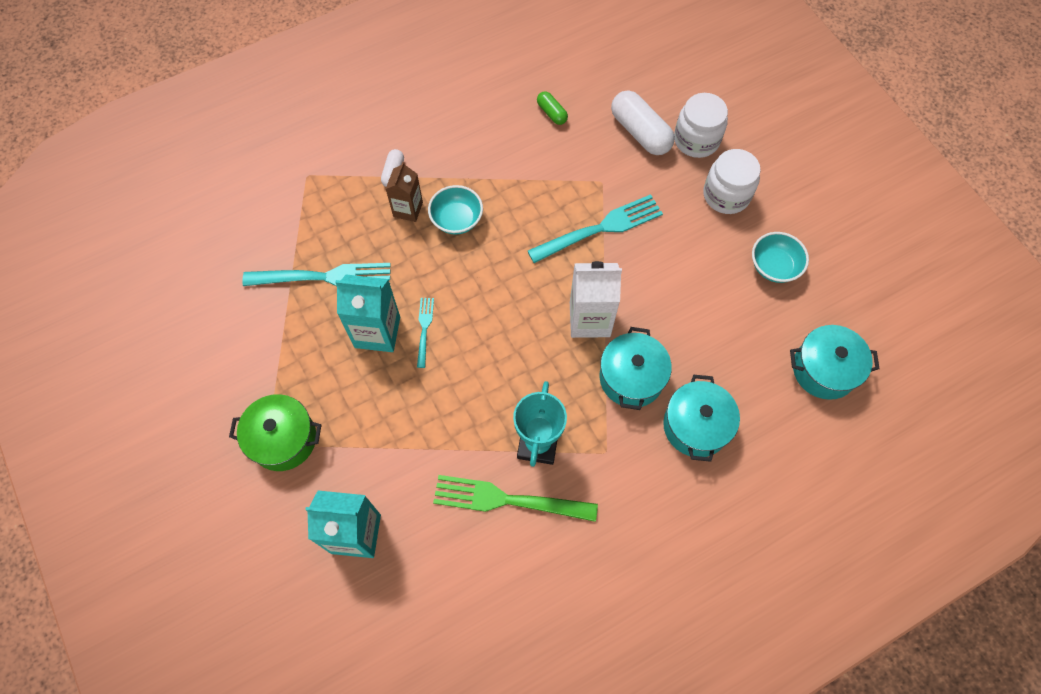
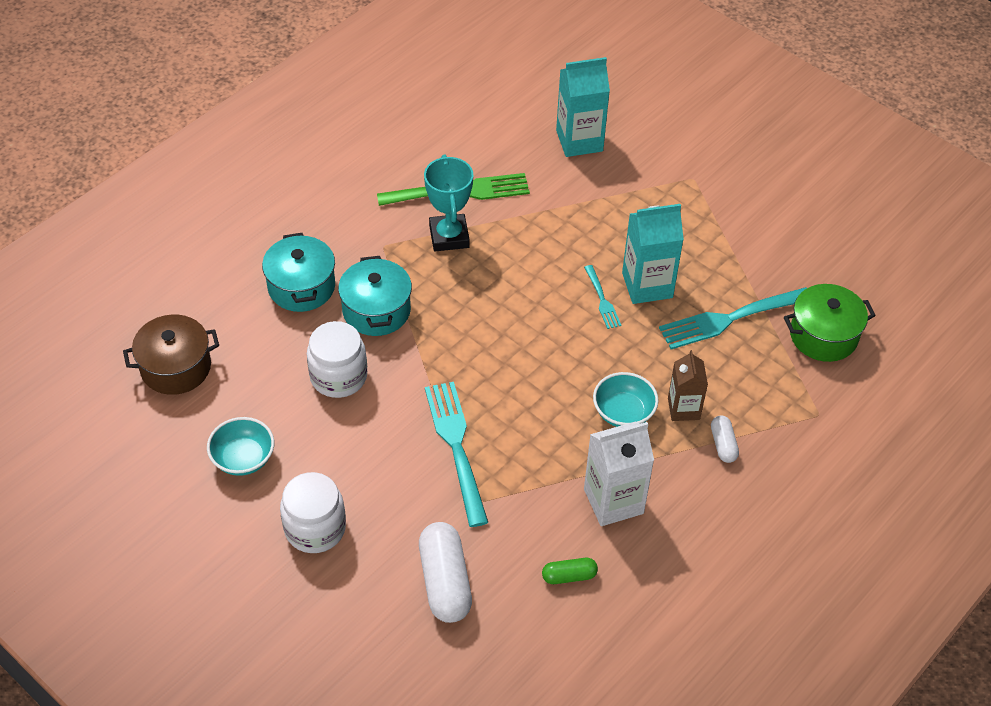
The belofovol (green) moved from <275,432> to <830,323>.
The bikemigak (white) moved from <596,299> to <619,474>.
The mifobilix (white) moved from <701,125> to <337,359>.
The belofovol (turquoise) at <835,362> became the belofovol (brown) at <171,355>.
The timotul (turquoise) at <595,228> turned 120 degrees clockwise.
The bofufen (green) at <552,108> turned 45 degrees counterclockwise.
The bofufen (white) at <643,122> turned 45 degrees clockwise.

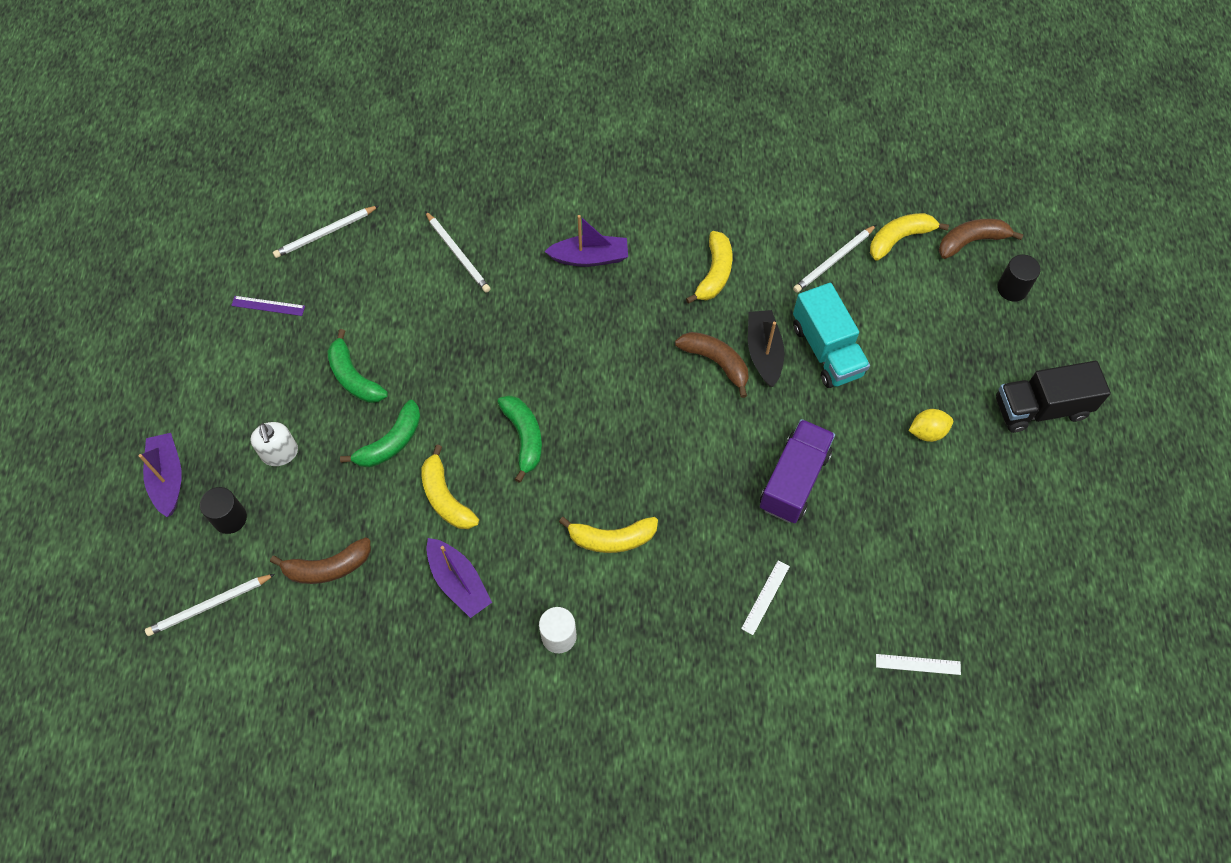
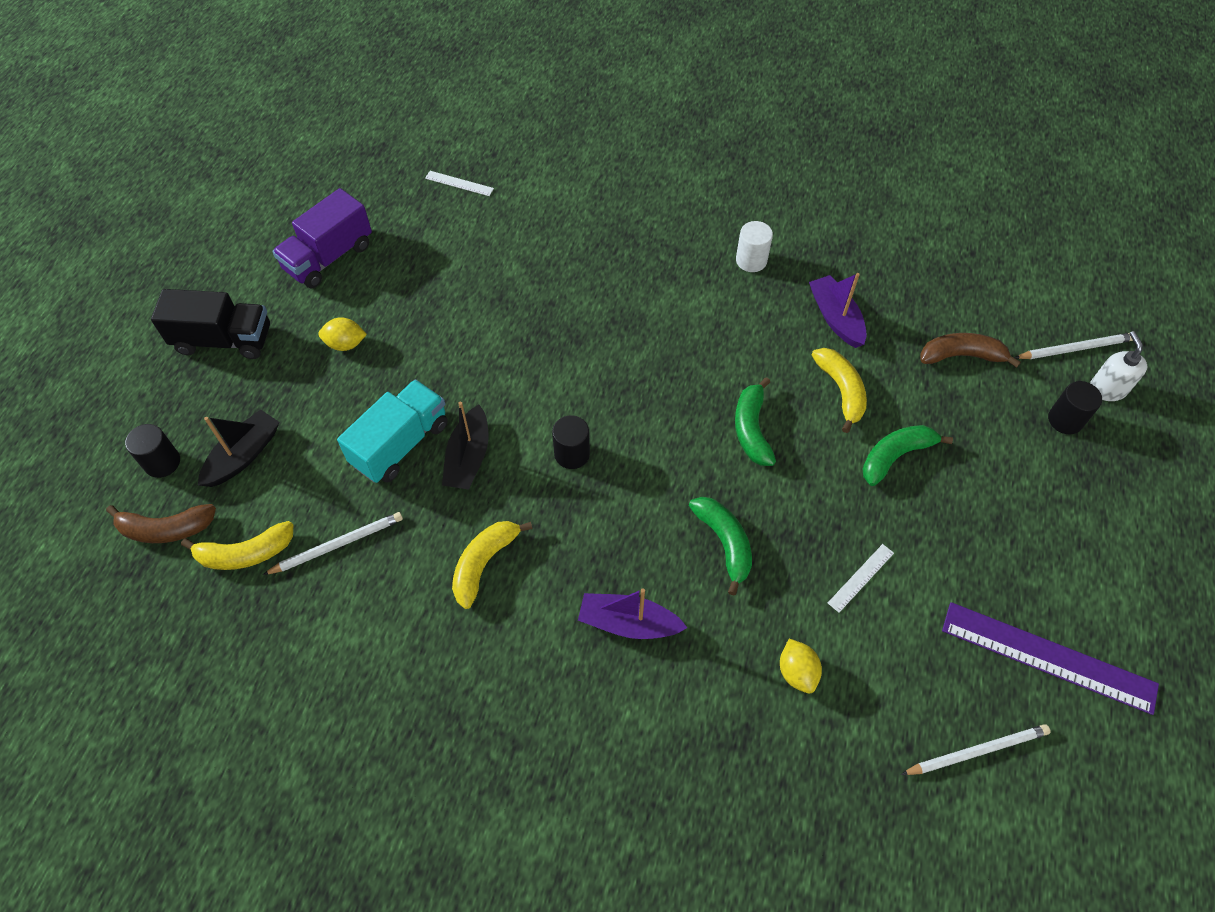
The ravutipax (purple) at <160,475> disappeared.
The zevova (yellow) at <608,535> disappeared.
The zevova (brown) at <712,365> disappeared.
The ravutipax (black) at <238,448> appeared.
The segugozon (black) at <571,442> appeared.
The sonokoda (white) moved from <274,444> to <1118,366>.
The zevova (green) moved from <357,366> to <720,546>.
The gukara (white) moved from <765,597> to <861,578>.
The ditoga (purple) moved from <797,471> to <322,238>.
The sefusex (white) at <458,252> was replaced by the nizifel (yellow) at <801,666>.
The ditoga (turquoise) at <831,335> turned 45 degrees clockwise.
The gukara (purple) at <268,306> changed to 2.21 times the size.

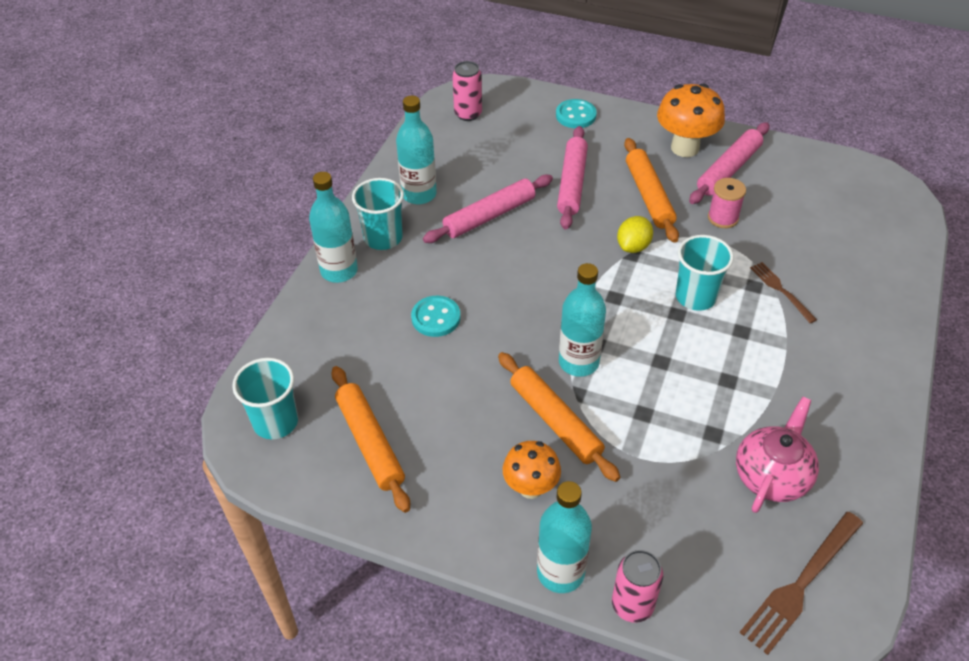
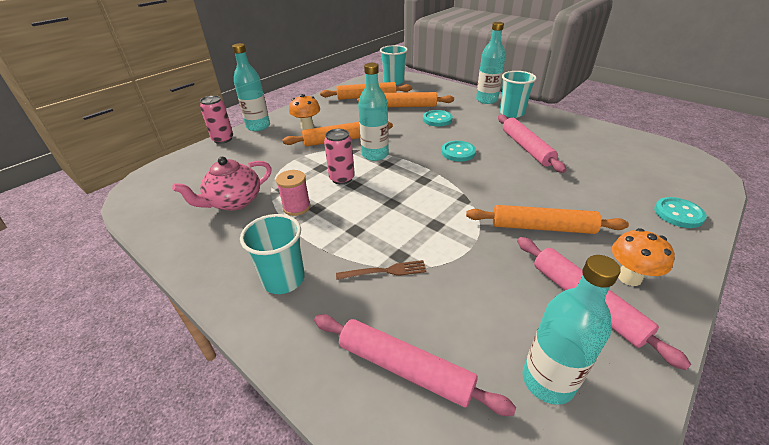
The nizifel (yellow) at <635,234> disappeared.
The timotul (brown) at <801,583> disappeared.
The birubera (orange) at <405,99> appeared.
The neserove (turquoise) at <458,151> appeared.
The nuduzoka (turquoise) moved from <416,150> to <571,330>.
The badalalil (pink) moved from <467,91> to <339,156>.
The birubera (pink) moved from <572,178> to <415,365>.
The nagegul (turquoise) moved from <705,273> to <272,254>.
The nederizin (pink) moved from <727,203> to <293,193>.
The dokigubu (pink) at <777,455> turned 90 degrees clockwise.
The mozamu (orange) at <691,120> changed to 0.65 times the size.

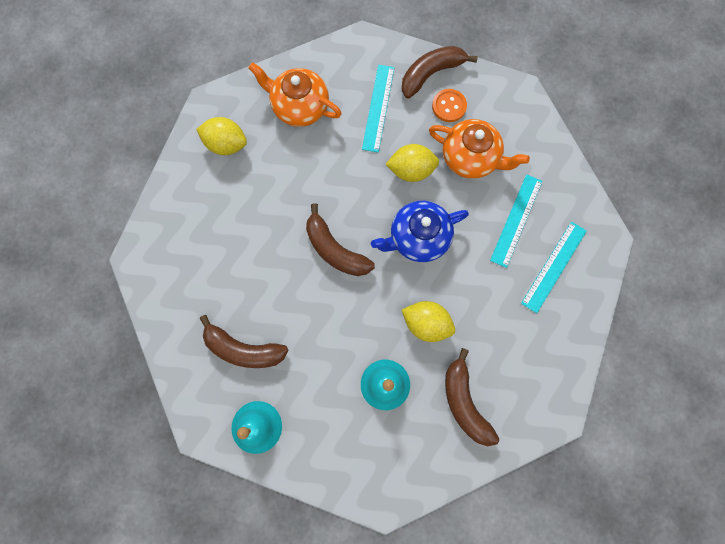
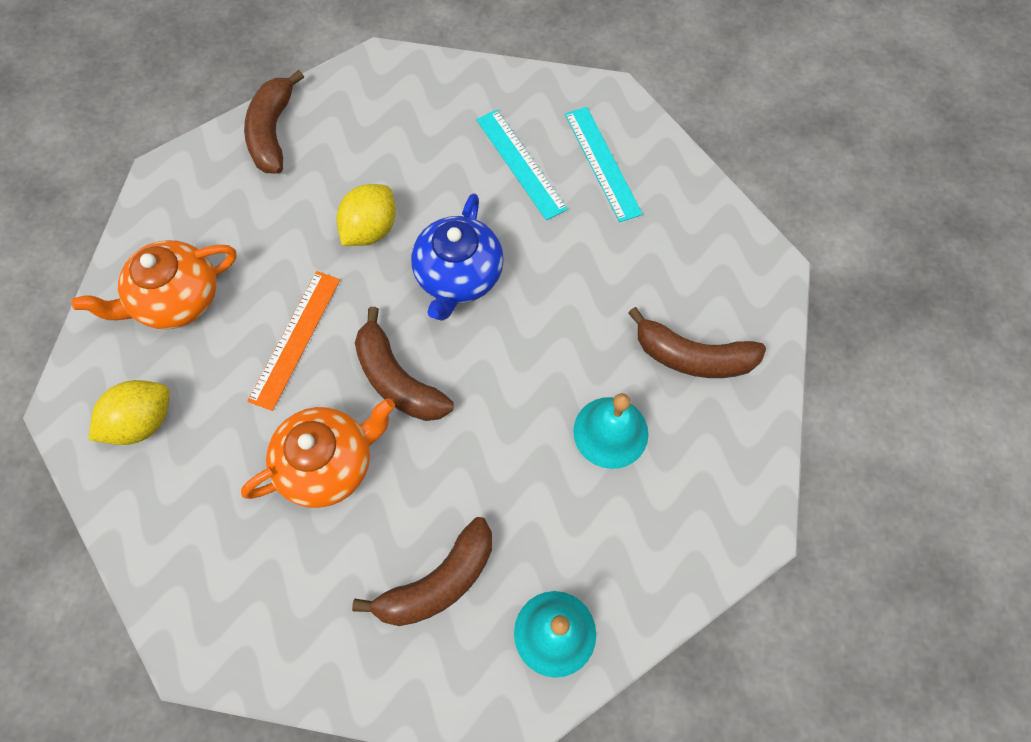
The gukara (turquoise) at <378,109> disappeared.
The nizifel (yellow) at <428,321> disappeared.
The neserove (orange) at <449,105> disappeared.
The gukara (orange) at <293,341> appeared.
The dokigubu (orange) moved from <479,149> to <318,453>.
The zevova (brown) at <340,239> turned 60 degrees clockwise.

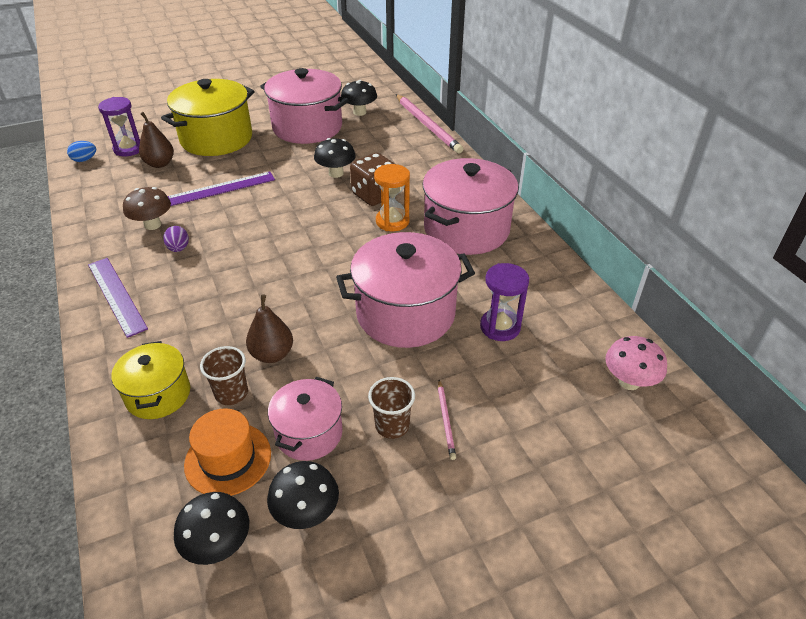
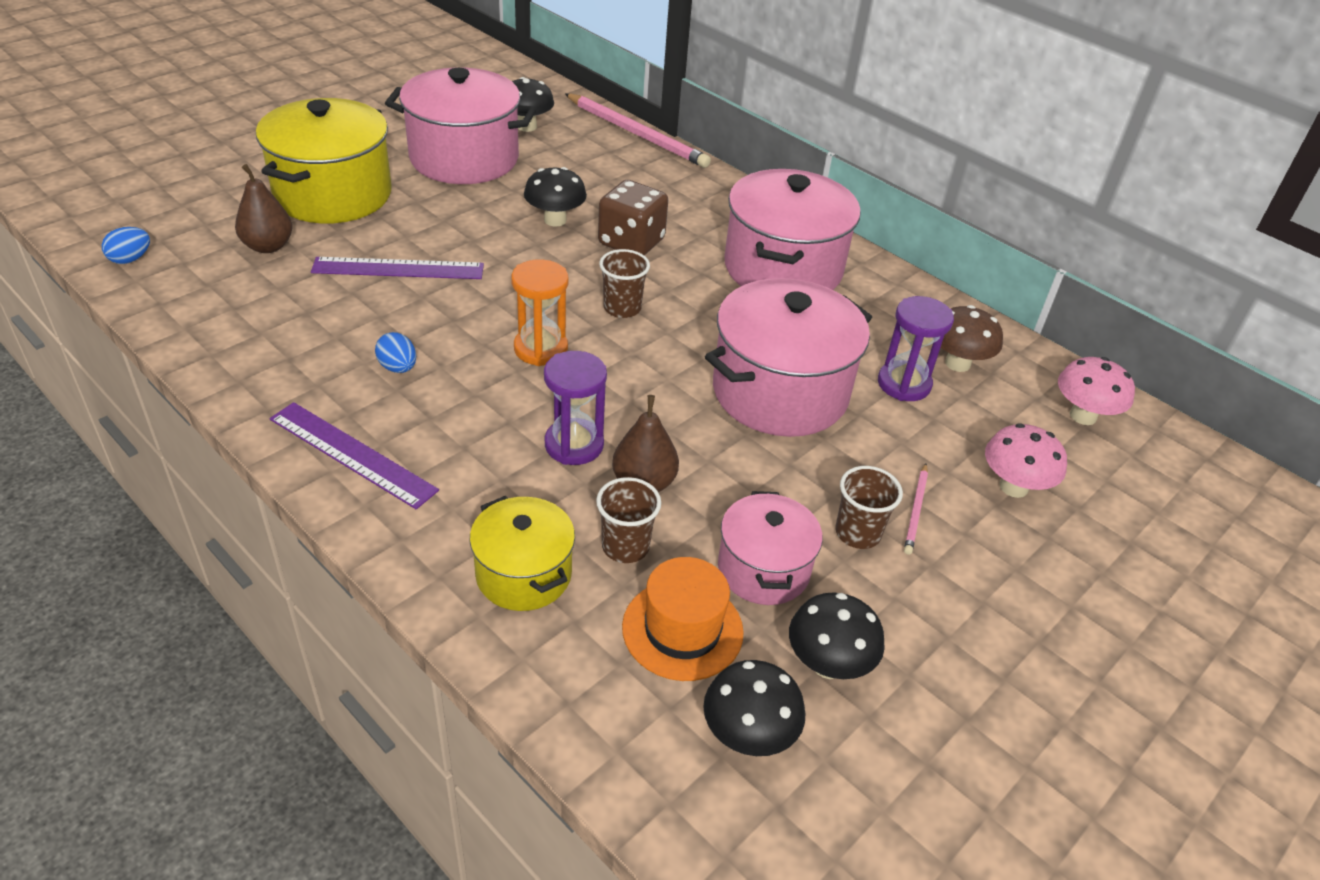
The nagegul (brown) at <624,283> appeared.
The mozamu (pink) at <1026,460> appeared.
The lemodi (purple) moved from <119,126> to <575,408>.
The mozamu (brown) moved from <147,208> to <972,338>.
The lemodi (orange) moved from <392,197> to <540,312>.
The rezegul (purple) at <176,239> became the rezegul (blue) at <395,352>.
The gukara (purple) at <221,188> turned 45 degrees clockwise.
The sefusex (pink) at <447,420> turned 45 degrees clockwise.

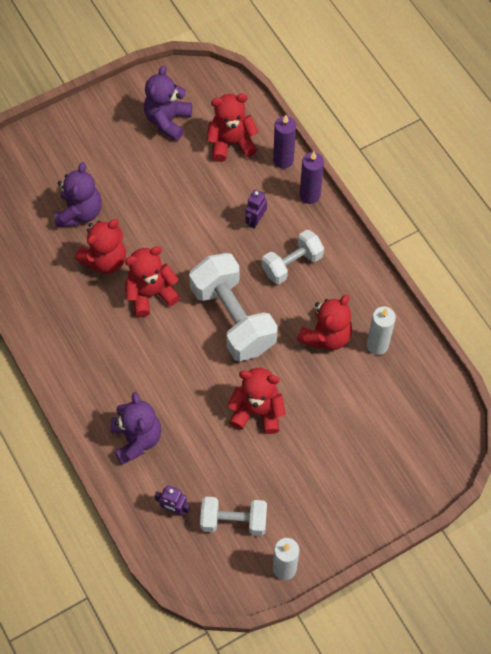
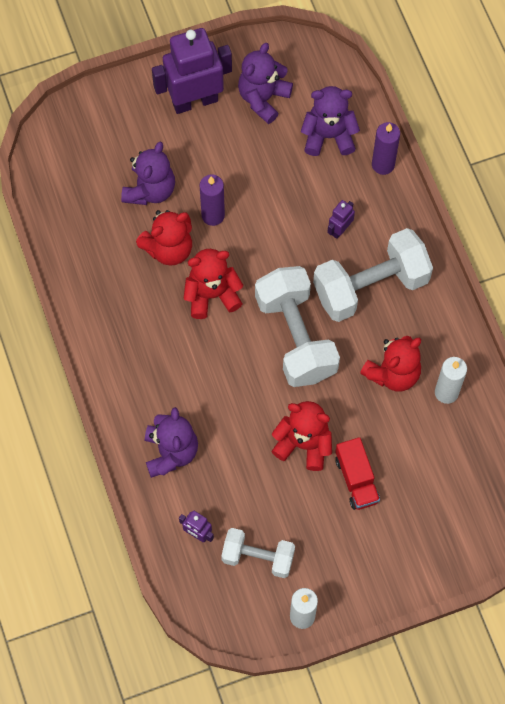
The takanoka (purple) at <192,71> appeared.
The ditoga (red) at <357,473> appeared.
The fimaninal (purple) moved from <312,178> to <212,200>.
The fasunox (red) at <232,128> became the fasunox (purple) at <330,121>.
The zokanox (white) at <293,257> changed to 1.68 times the size.

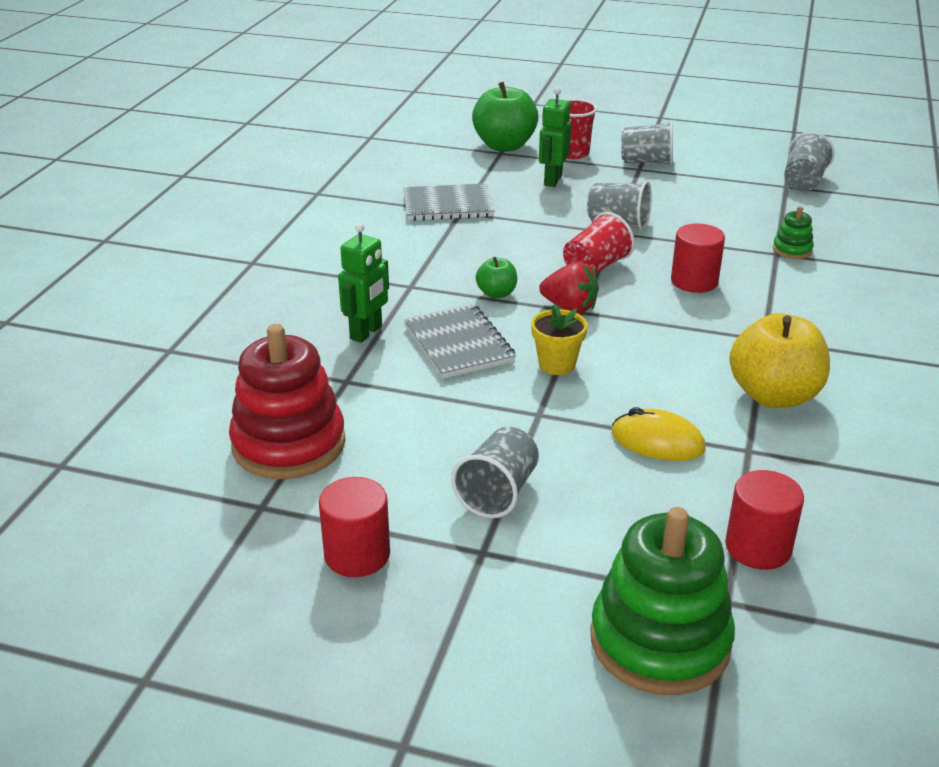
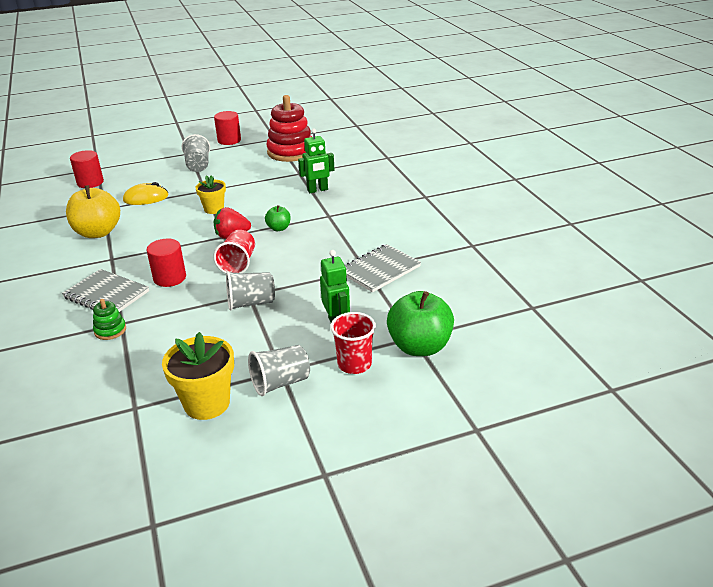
The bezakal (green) at <663,601> disappeared.
The nagegul (grey) at <809,161> disappeared.
The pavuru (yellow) at <198,376> appeared.
The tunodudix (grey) moved from <460,341> to <105,290>.
The takanoka (green) at <363,283> turned 105 degrees counterclockwise.

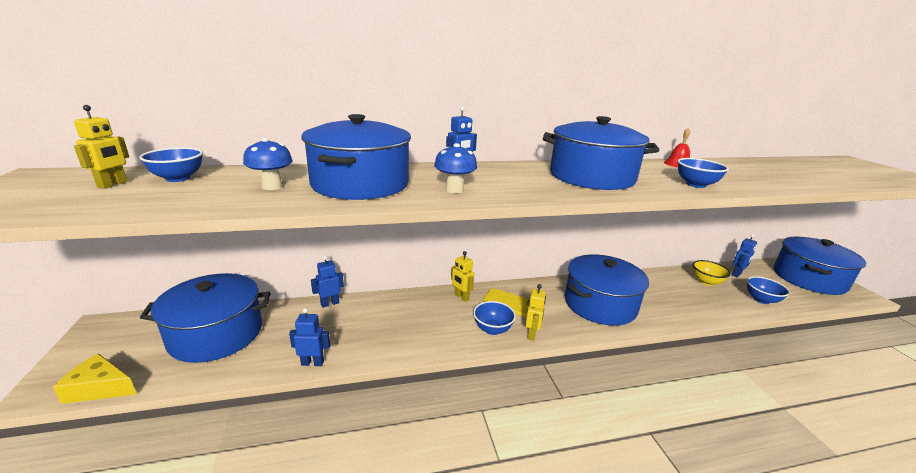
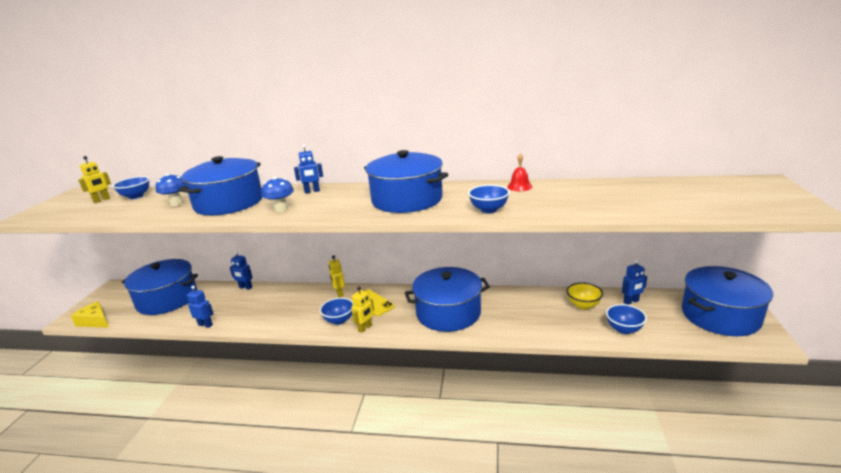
The takanoka (blue) at <327,282> turned 150 degrees counterclockwise.

